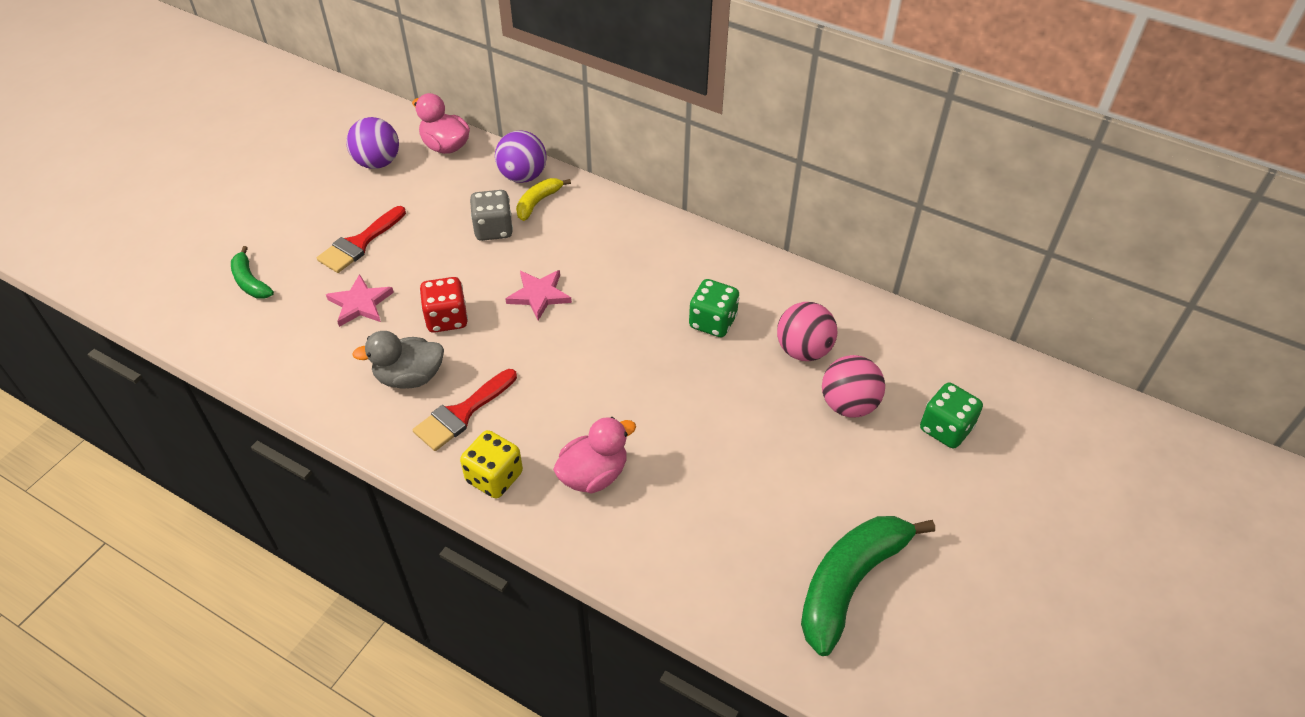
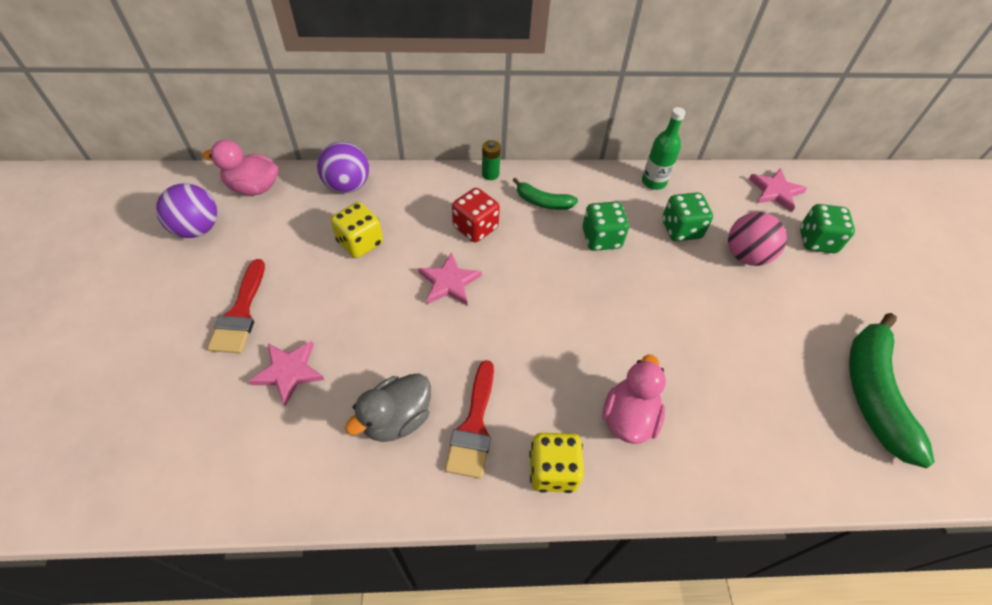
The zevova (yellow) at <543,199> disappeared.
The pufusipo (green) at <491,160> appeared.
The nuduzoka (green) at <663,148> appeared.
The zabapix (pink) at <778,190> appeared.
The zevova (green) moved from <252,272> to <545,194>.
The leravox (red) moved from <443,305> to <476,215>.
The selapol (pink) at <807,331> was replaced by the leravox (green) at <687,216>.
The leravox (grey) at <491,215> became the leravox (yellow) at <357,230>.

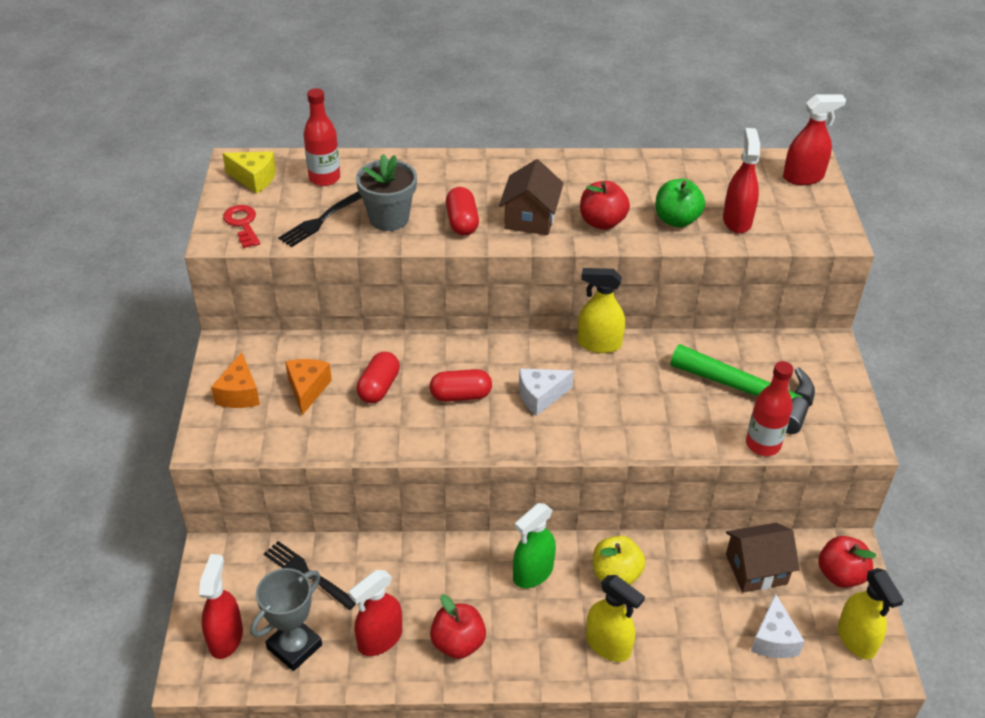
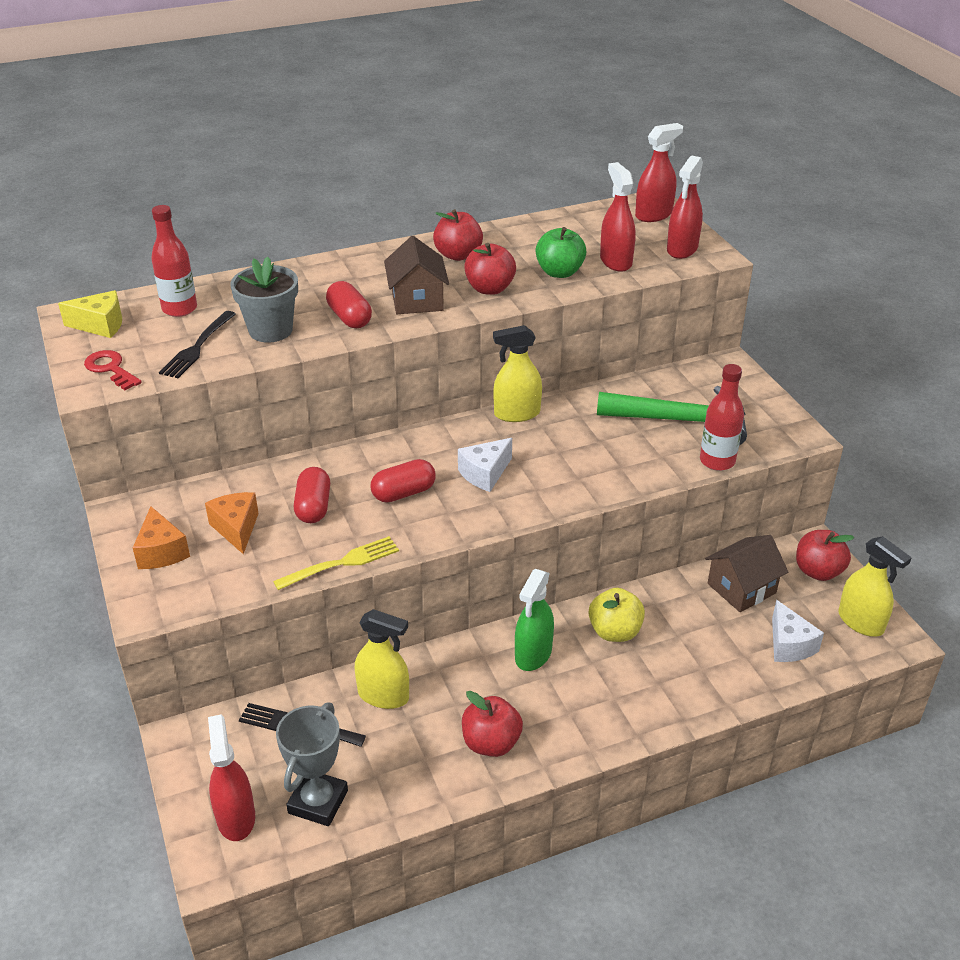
The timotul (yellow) at <336,563> appeared.
The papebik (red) at <458,235> appeared.
The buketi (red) moved from <375,613> to <685,207>.
The buketi (yellow) moved from <615,618> to <382,659>.

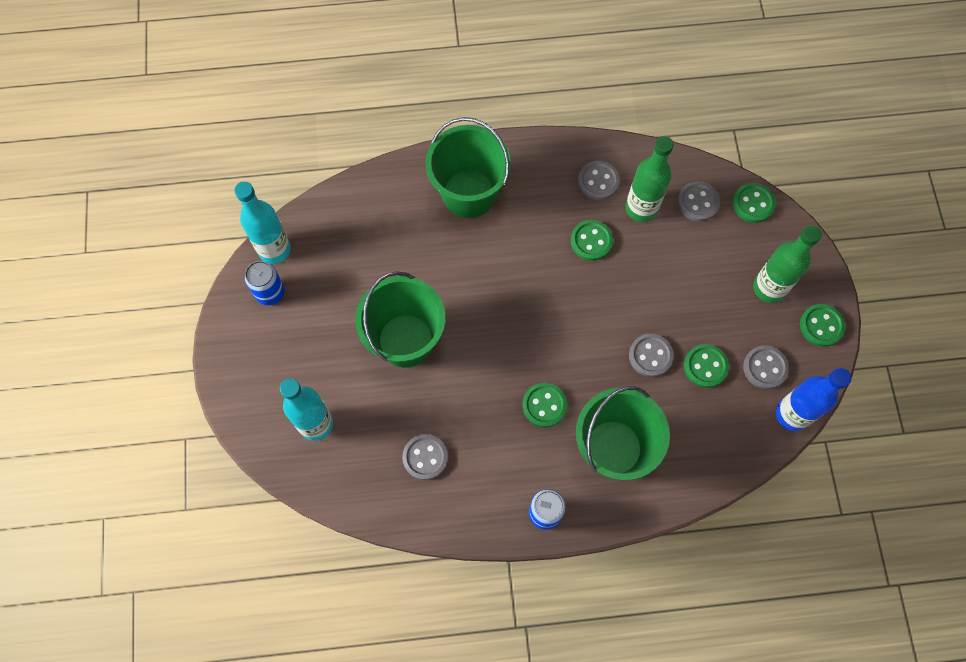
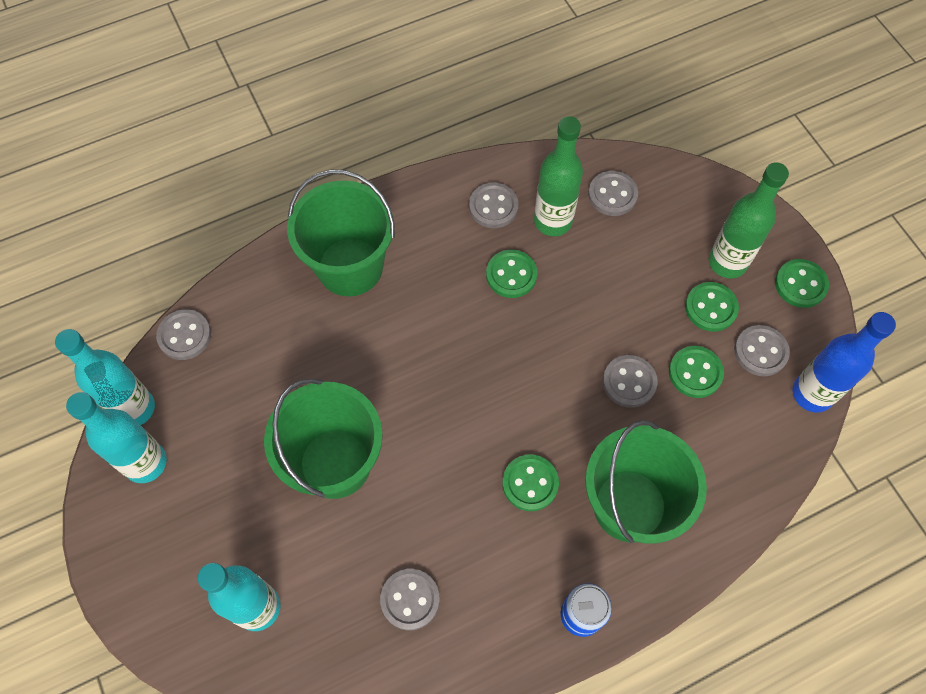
The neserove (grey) at <183,334> appeared.
The neserove (green) moved from <754,203> to <712,307>.
The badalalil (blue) at <265,283> was replaced by the nuduzoka (turquoise) at <116,437>.

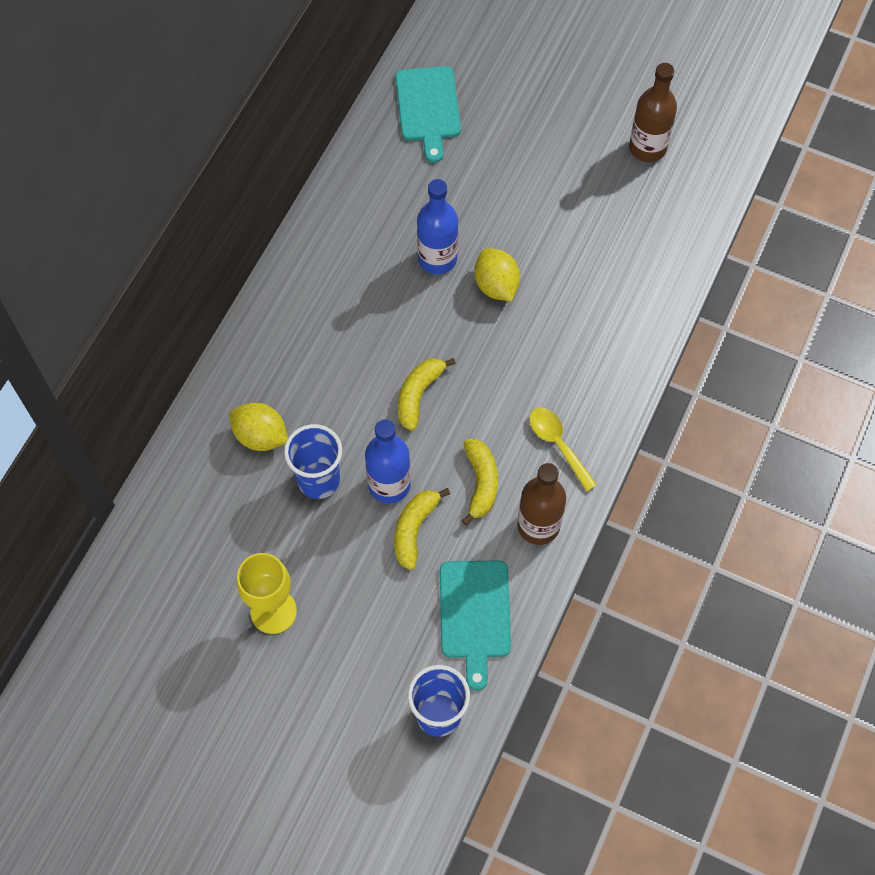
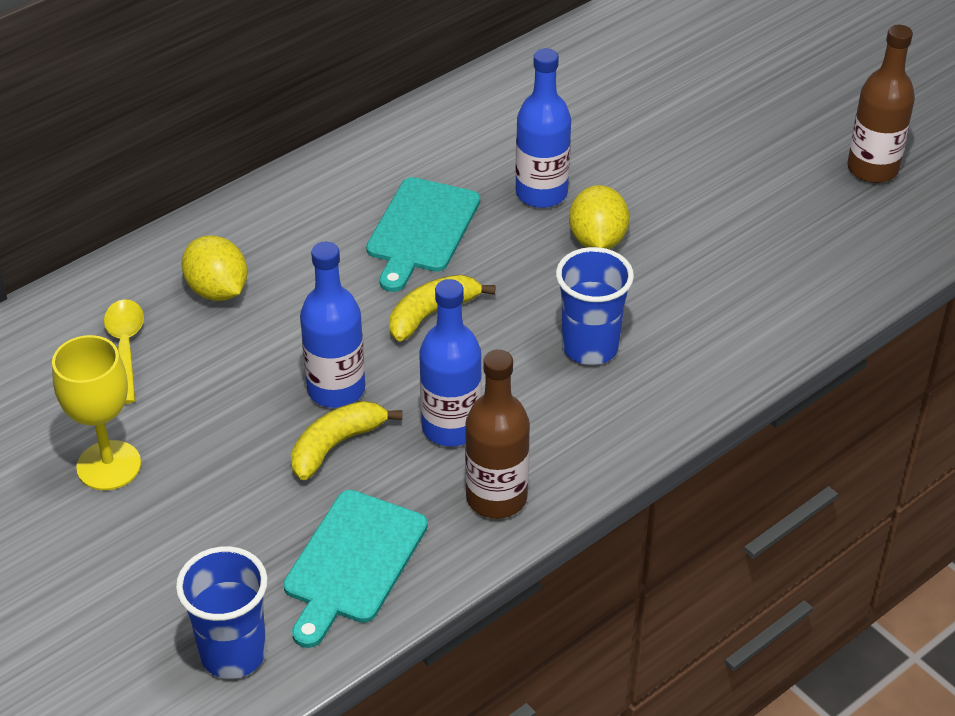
The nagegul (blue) moved from <313,461> to <595,306>.
The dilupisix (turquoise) moved from <428,114> to <423,234>.
The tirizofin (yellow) moved from <563,450> to <124,351>.
The zevova (yellow) at <480,482> was replaced by the nuduzoka (blue) at <450,363>.

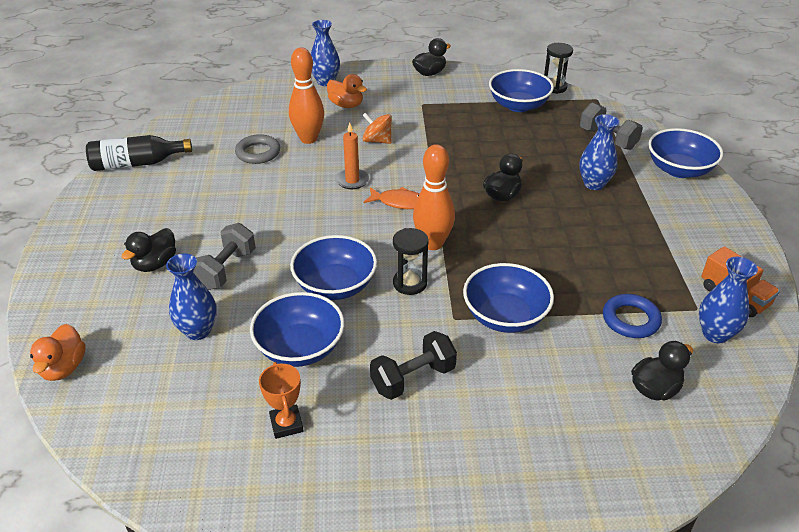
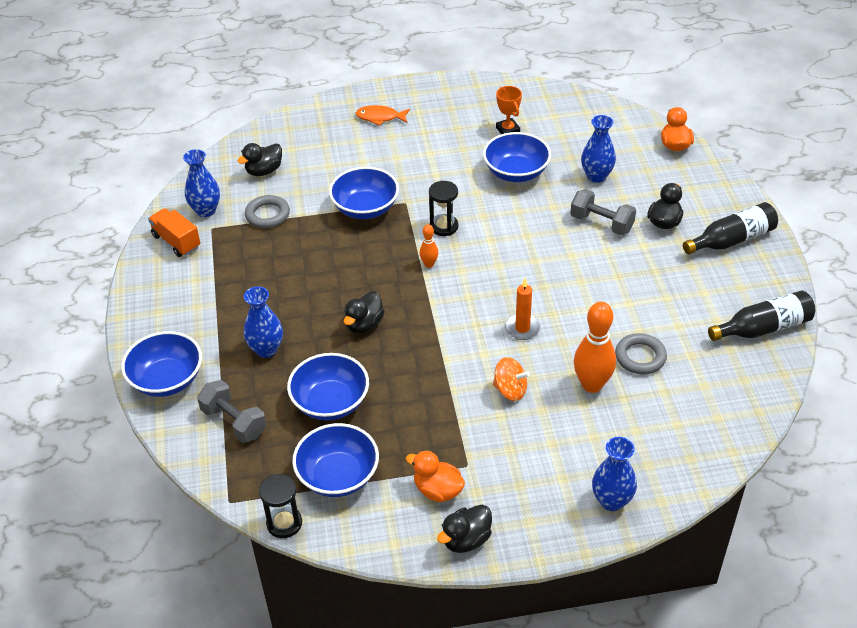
The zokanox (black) at <413,365> disappeared.
The nuduzoka (black) at <730,228> appeared.
The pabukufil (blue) moved from <333,267> to <328,387>.
The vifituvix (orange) moved from <347,91> to <435,476>.
The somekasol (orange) moved from <392,198> to <383,115>.
The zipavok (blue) at <632,316> became the zipavok (grey) at <267,211>.
The zokanox (grey) at <224,256> turned 75 degrees counterclockwise.
The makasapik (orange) at <434,197> changed to 0.50 times the size.

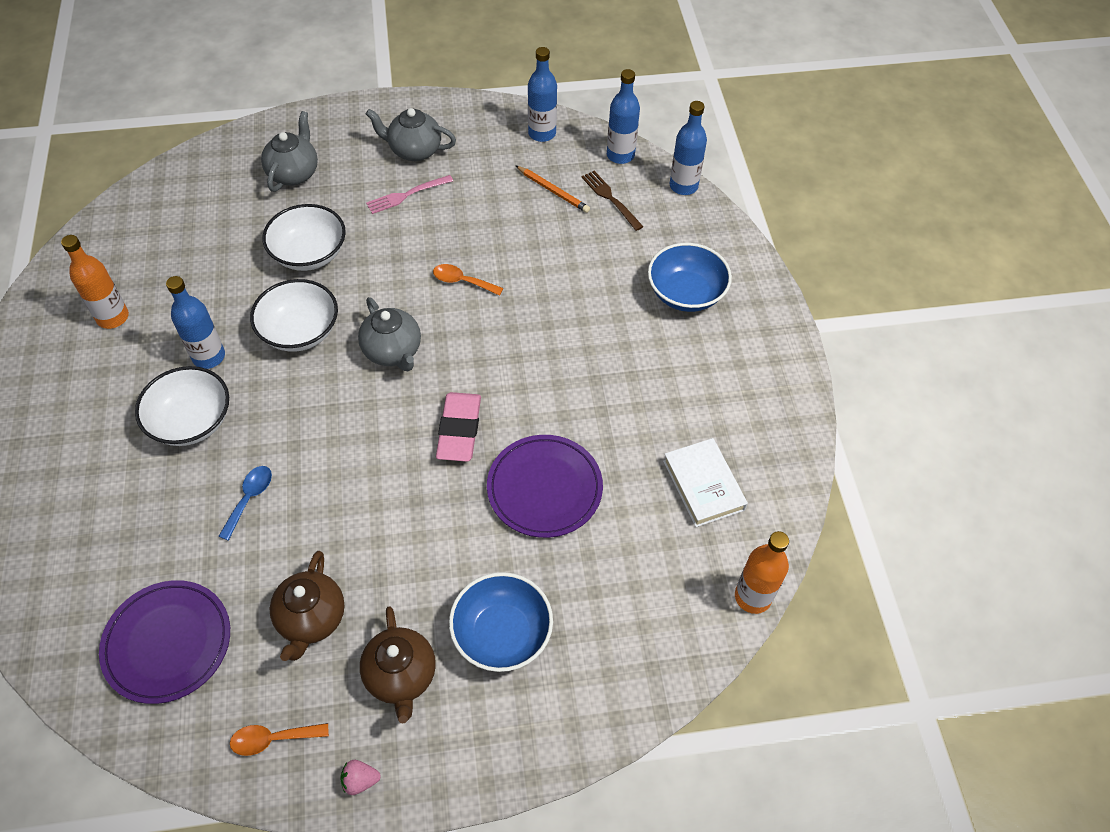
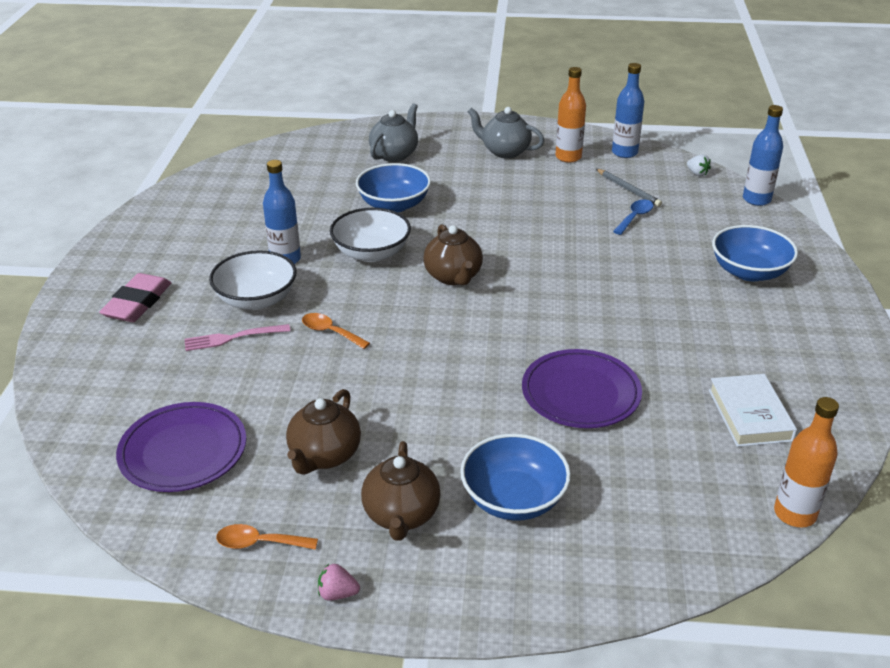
The timotul (brown) at <612,201> disappeared.
The nuduzoka (orange) moved from <95,282> to <570,115>.
The tirizofin (blue) moved from <245,503> to <633,217>.
The timotul (pink) moved from <409,194> to <237,337>.
The tirizofin (orange) moved from <468,280> to <336,331>.
The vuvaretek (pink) moved from <458,427> to <135,297>.
The nuduzoka (blue) at <623,116> was replaced by the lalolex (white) at <699,165>.
The pabukufil (white) at <304,237> became the pabukufil (blue) at <393,187>.
The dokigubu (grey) at <389,334> became the dokigubu (brown) at <453,254>.
The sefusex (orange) at <552,189> became the sefusex (grey) at <629,188>.

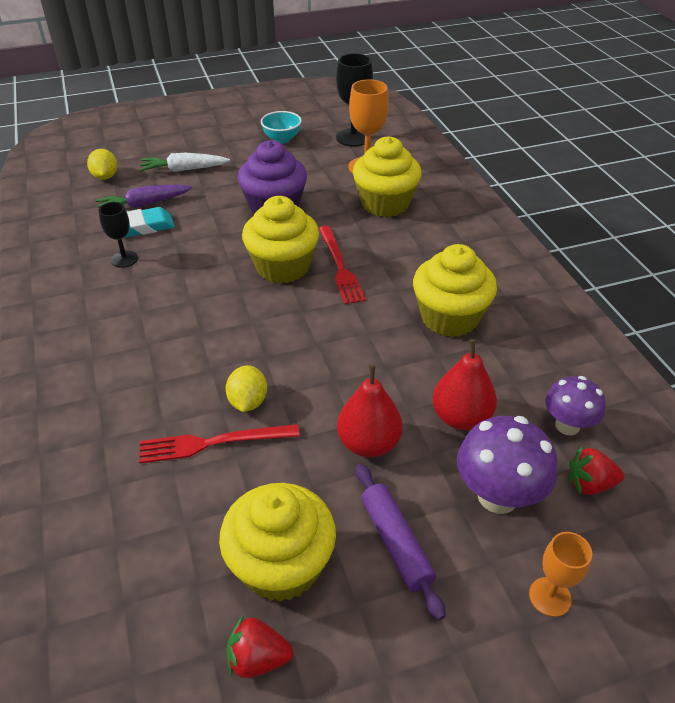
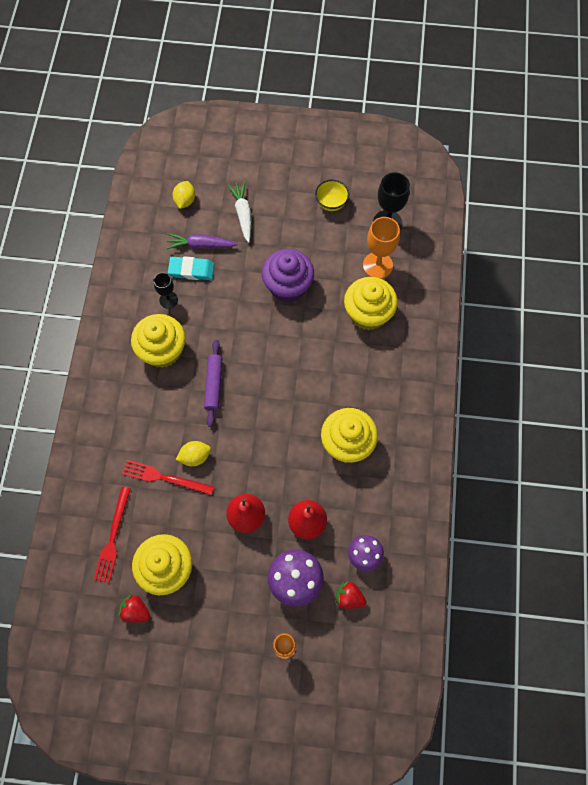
The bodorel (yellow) moved from <280,239> to <158,341>.
The timotul (red) moved from <342,265> to <112,535>.
The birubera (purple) moved from <401,542> to <213,383>.
The pabukufil (turquoise) at <281,127> became the pabukufil (yellow) at <332,195>.
The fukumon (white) at <185,162> turned 60 degrees clockwise.
The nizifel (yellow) at <246,388> turned 45 degrees clockwise.

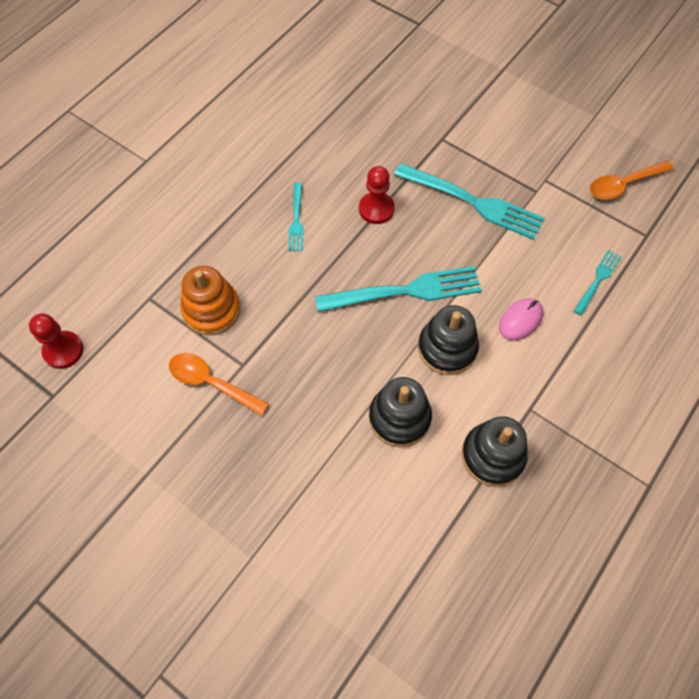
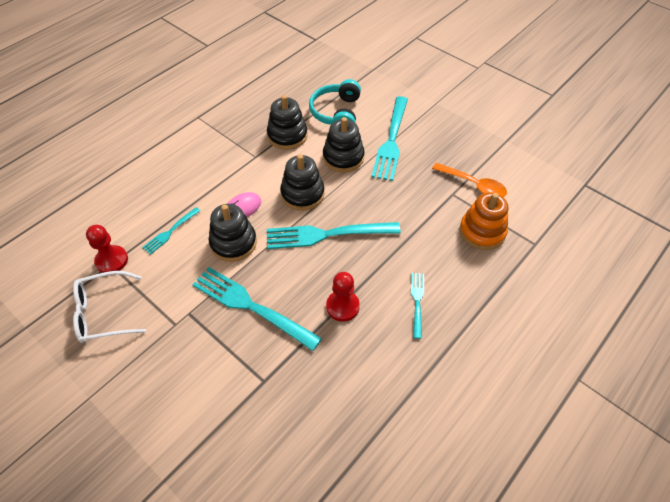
The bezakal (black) at <232,233> appeared.
The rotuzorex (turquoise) at <335,102> appeared.
The timotul (turquoise) at <390,138> appeared.
The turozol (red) moved from <56,341> to <107,249>.
The tirizofin (orange) at <632,180> was replaced by the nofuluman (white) at <109,307>.

